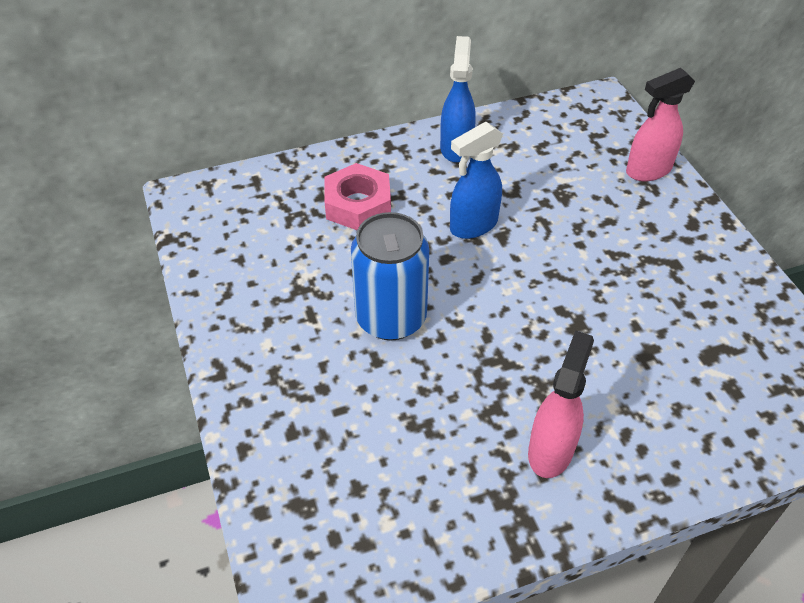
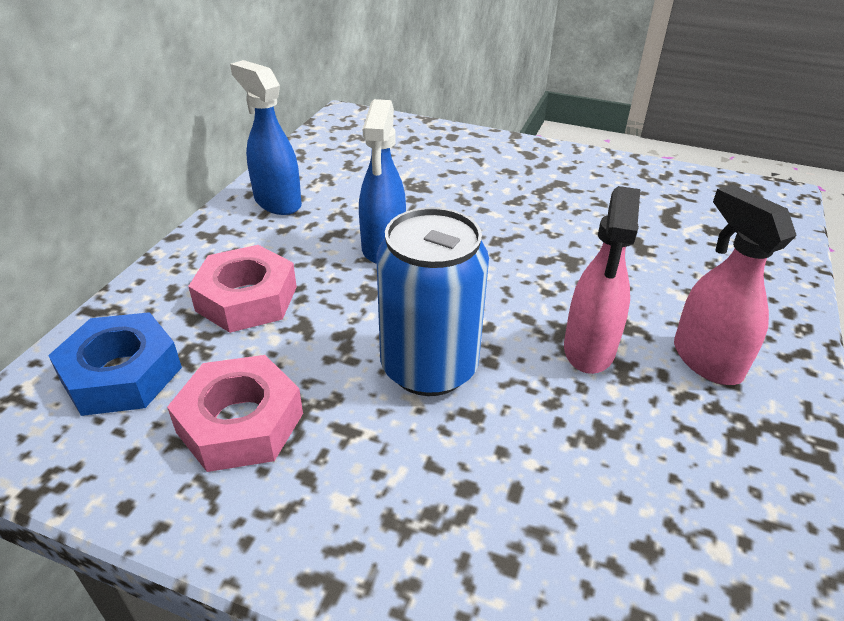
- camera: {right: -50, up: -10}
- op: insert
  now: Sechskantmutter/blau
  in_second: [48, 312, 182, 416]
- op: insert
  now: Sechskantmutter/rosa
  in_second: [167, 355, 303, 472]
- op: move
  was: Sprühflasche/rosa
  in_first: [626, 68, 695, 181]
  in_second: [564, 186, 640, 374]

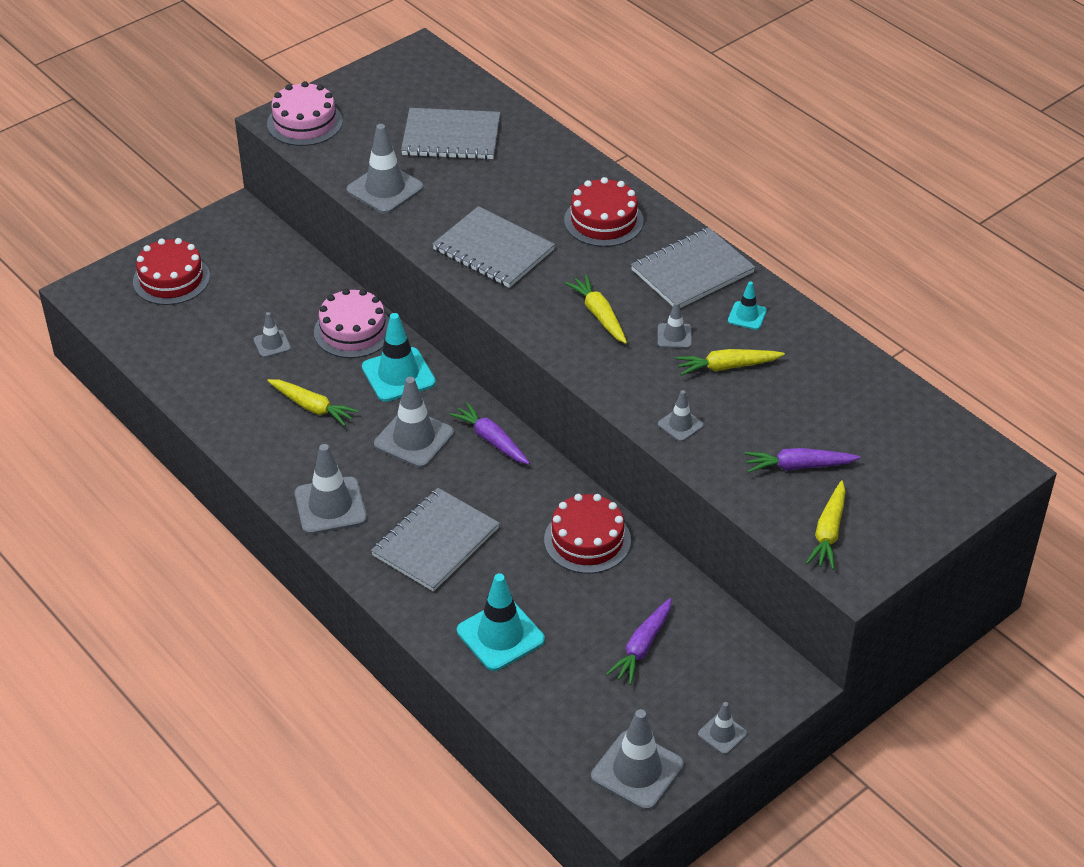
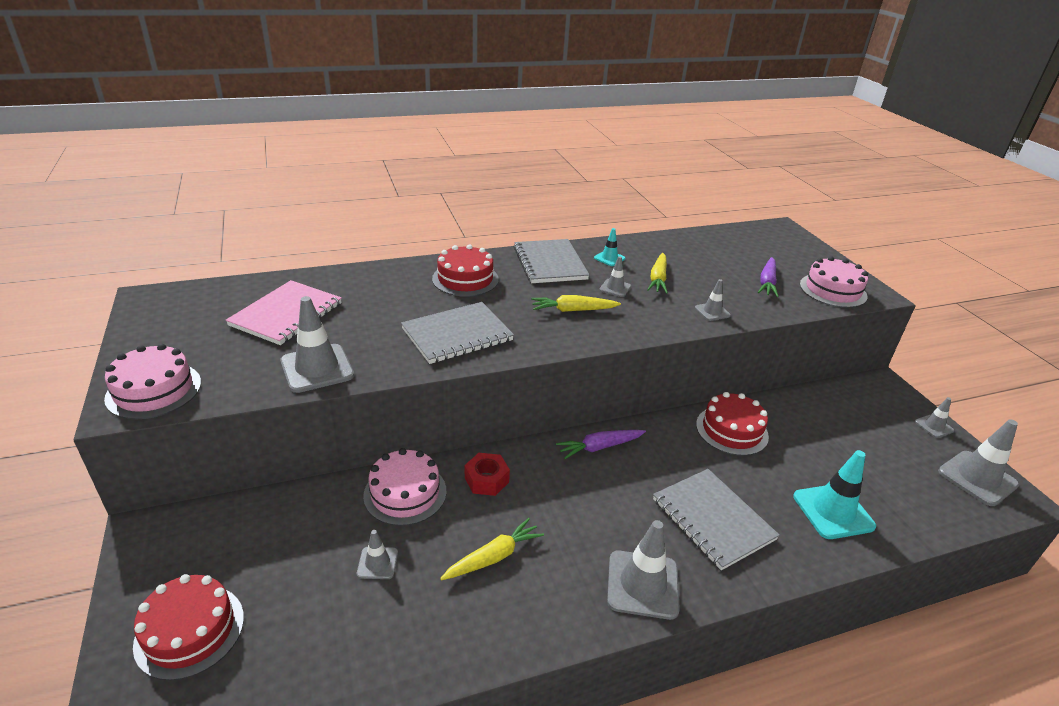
- camera: {right: -70, up: -10}
- op: delete
  was: Leitkegel/grau
  in_first: [374, 377, 454, 468]
- op: delete
  was: Karotte/lila
  in_first: [606, 598, 671, 685]
- op: replace
  was: Leitkegel/türkis
  now: Sechskantmutter/rot
  in_first: [362, 313, 436, 402]
  in_second: [465, 453, 510, 496]
- op: replace
  was: Karotte/gelb
  now: Kuchen/rosa
  in_first: [806, 480, 846, 570]
  in_second: [800, 256, 868, 308]
- op: recolor
  was: Notizbuch/grau
  now: Notizbuch/rosa
  in_first: [401, 108, 500, 160]
  in_second: [226, 280, 342, 345]

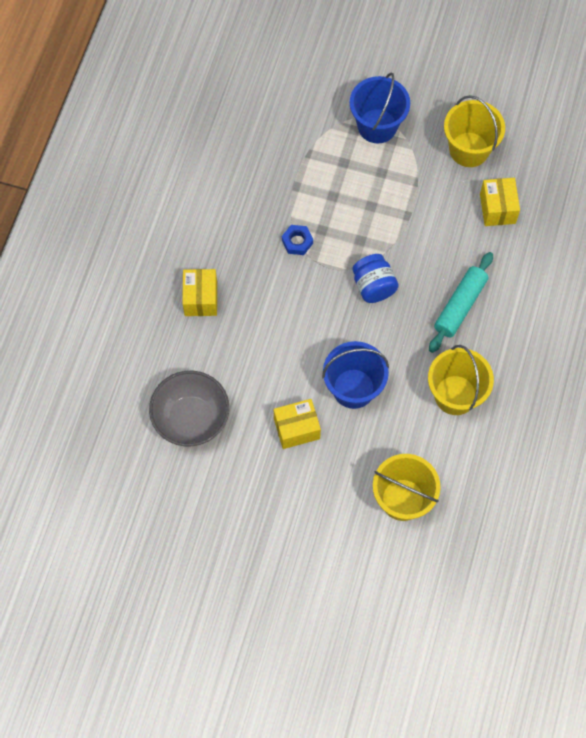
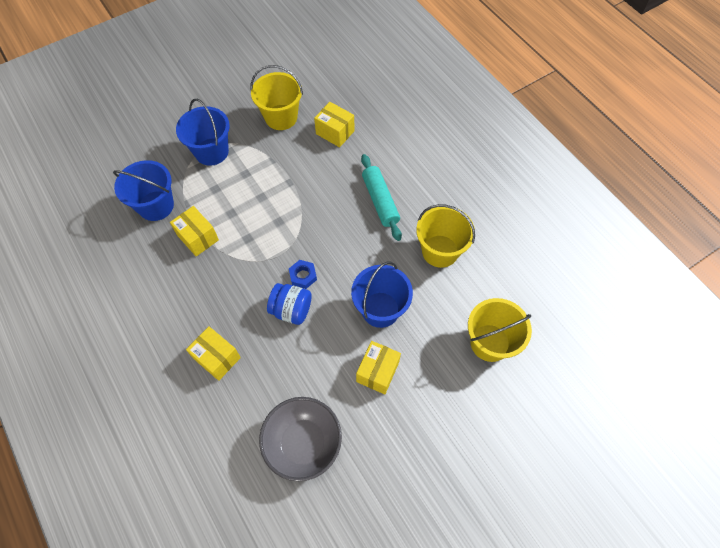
- camera: {right: -50, up: -5}
- op: insert
  now: Eimer/blau
  in_second: [113, 160, 174, 221]
- op: insert
  now: Schachtel/gelb
  in_second: [170, 206, 219, 256]
- op: move
  was: Sechskantmutter/blau
  in_first: [282, 225, 313, 255]
  in_second: [289, 260, 317, 289]
- op: move
  was: Einmachglas/blau
  in_first: [352, 254, 399, 303]
  in_second: [267, 283, 312, 325]

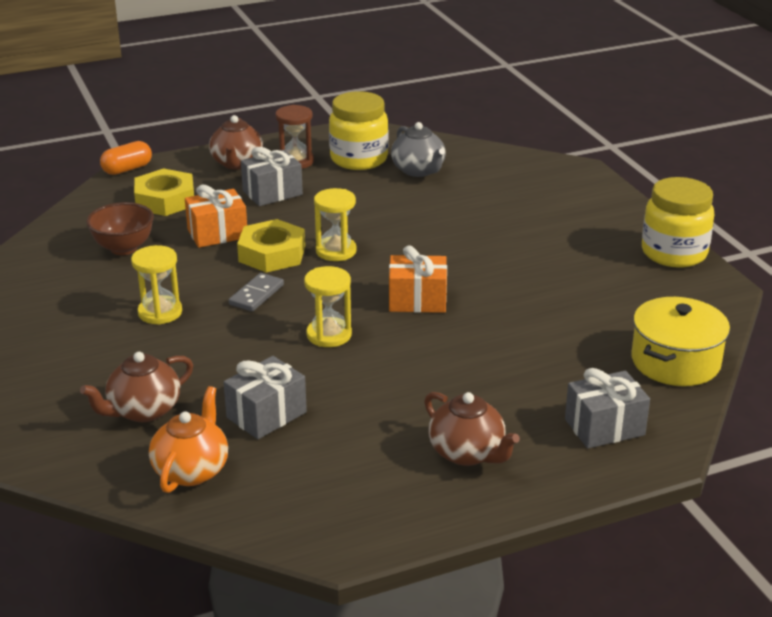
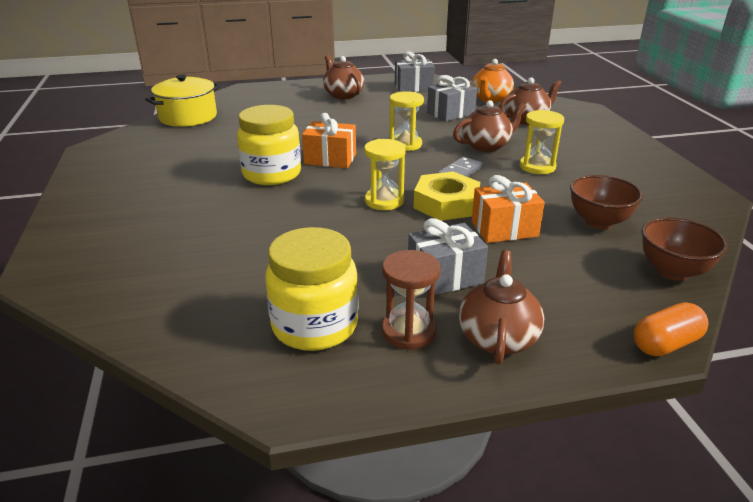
- camera: {right: -170, up: 0}
- op: delete
  was: Sechskantmutter/gelb
  in_first: [134, 168, 194, 216]
- op: delete
  was: Teekanne/grau
  in_first: [391, 122, 446, 177]
- op: insert
  now: Teekanne/braun
  in_second: [453, 100, 526, 152]
- op: insert
  now: Schüssel/braun
  in_second: [642, 217, 728, 281]
- op: move
  was: Geschenk/grau
  in_first: [565, 368, 650, 449]
  in_second: [395, 51, 435, 92]
- op: move
  was: Einmachglas/gelb
  in_first: [642, 177, 714, 268]
  in_second: [237, 105, 301, 185]

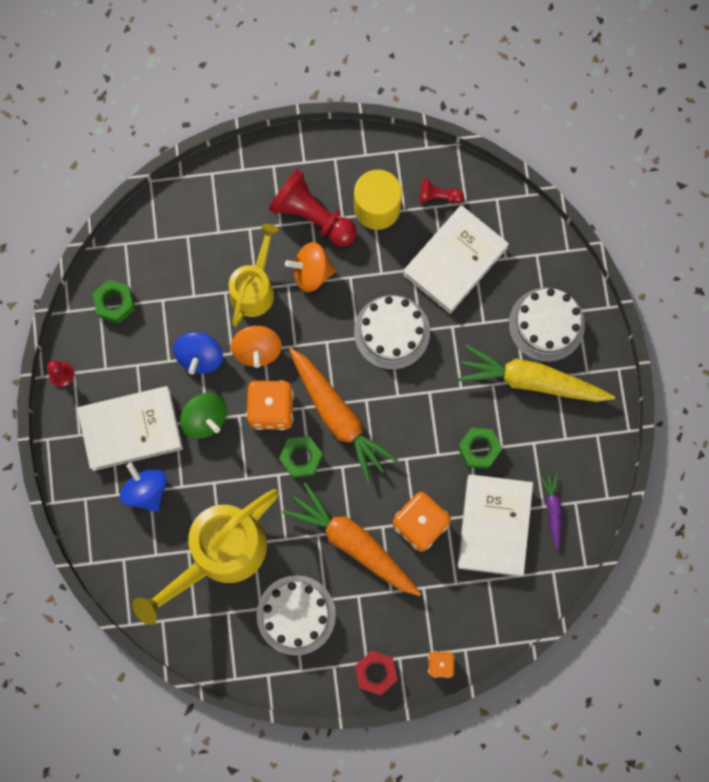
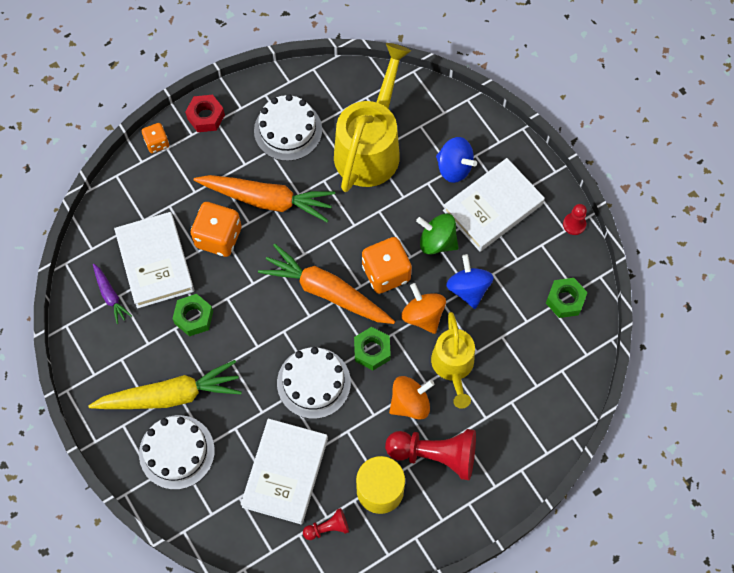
- camera: {right: 155, up: -10}
- op: move
  was: Sechskantmutter/grün
  in_first: [279, 436, 323, 478]
  in_second: [354, 327, 391, 370]

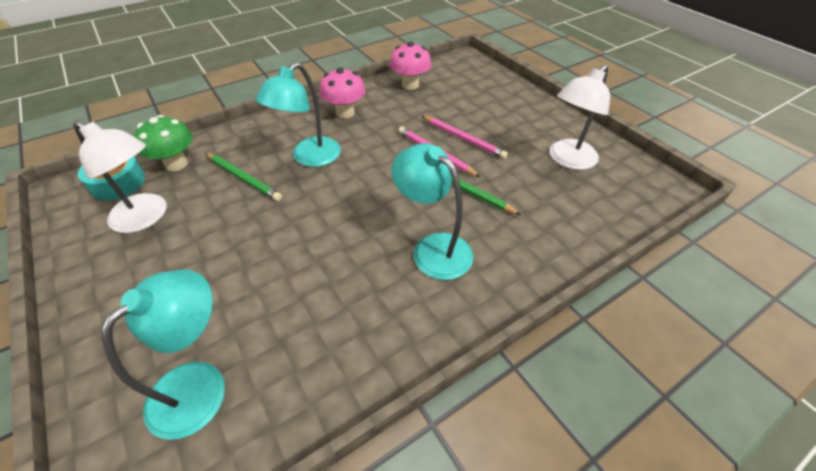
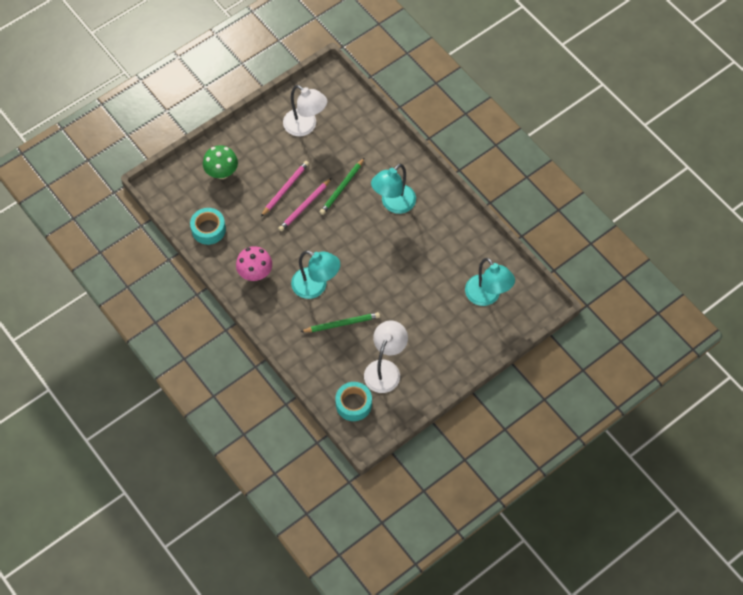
- camera: {right: -95, up: 15}
- op: move
  was: Pilz/grün
  in_first: [134, 115, 193, 171]
  in_second: [203, 145, 238, 179]
- op: replace
  was: Pilz/rosa
  now: Klebeband/türkis
  in_first: [390, 42, 431, 90]
  in_second: [190, 208, 226, 245]
- op: rotate
  was: Lampe/türkis
  in_first: [101, 269, 225, 440]
  in_second: [465, 258, 515, 306]
  clockwise: -150
- op: rotate
  was: Bleistift/grün
  in_first: [205, 153, 282, 201]
  in_second: [301, 312, 380, 332]
  clockwise: 45

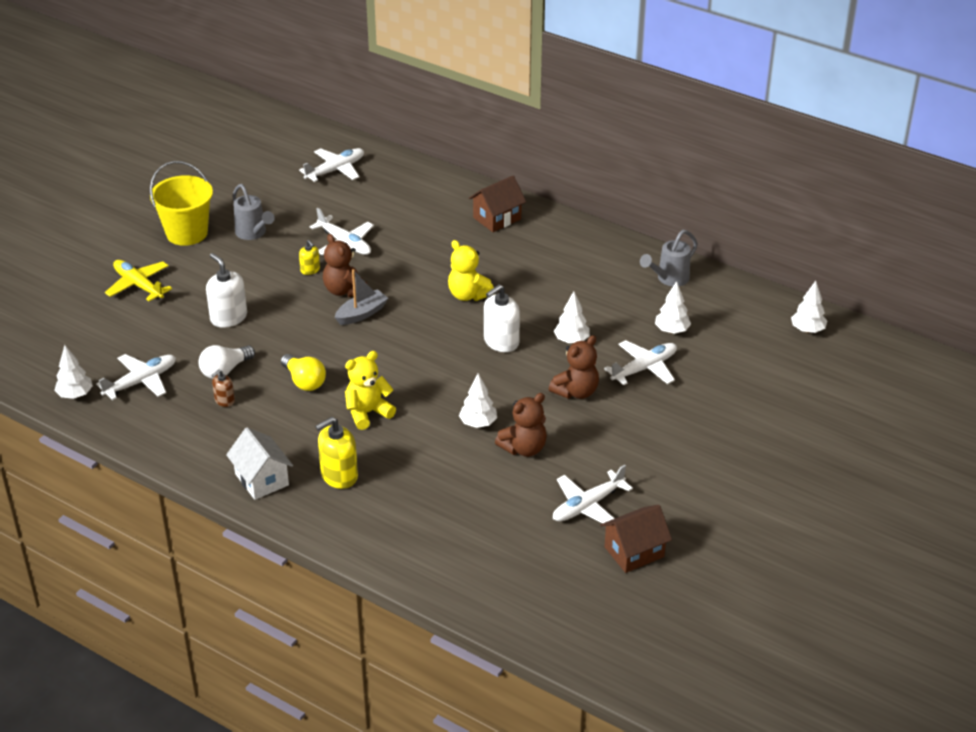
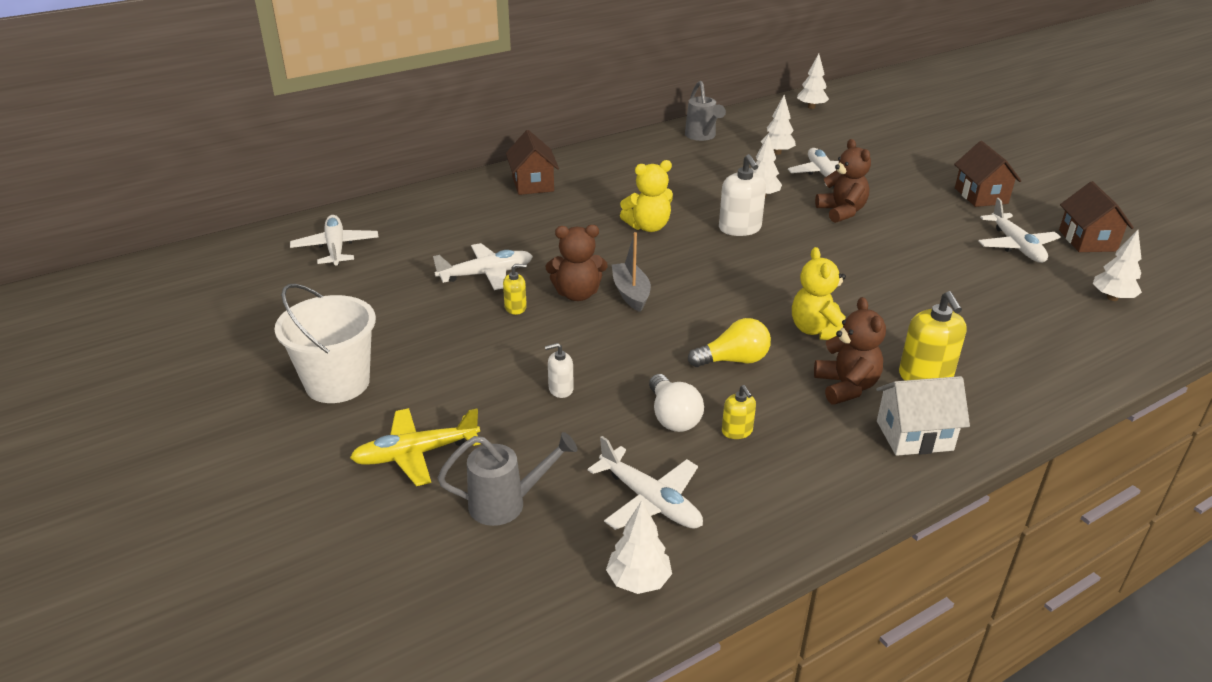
- camera: {right: -65, up: -5}
- op: insert
  now: Haus/braun
  in_second: [954, 141, 1022, 207]
- op: move
  was: Gießkanne/grau
  in_first: [232, 184, 275, 240]
  in_second: [438, 432, 577, 526]
- op: move
  was: Baum/weiß
  in_first: [459, 373, 497, 428]
  in_second: [1093, 230, 1142, 301]
- op: move
  was: Teddybär/braun
  in_first: [495, 393, 547, 457]
  in_second: [814, 297, 886, 404]
- op: recolor
  was: Eimer/gelb
  now: Eimer/weiß
  in_first: [150, 161, 213, 246]
  in_second: [274, 284, 376, 403]
- op: recolor
  was: Seifenspender/braun
  now: Seifenspender/gelb
  in_first: [212, 370, 235, 407]
  in_second: [722, 385, 756, 439]
- op: rotate
  was: Flugzeug/weiß
  in_first: [96, 354, 176, 400]
  in_second: [588, 436, 703, 530]
  clockwise: 150
- op: resize
  was: Seifenspender/weiß
  in_first: [206, 253, 247, 328]
  in_second: [545, 343, 574, 398]
  ratio: 0.55

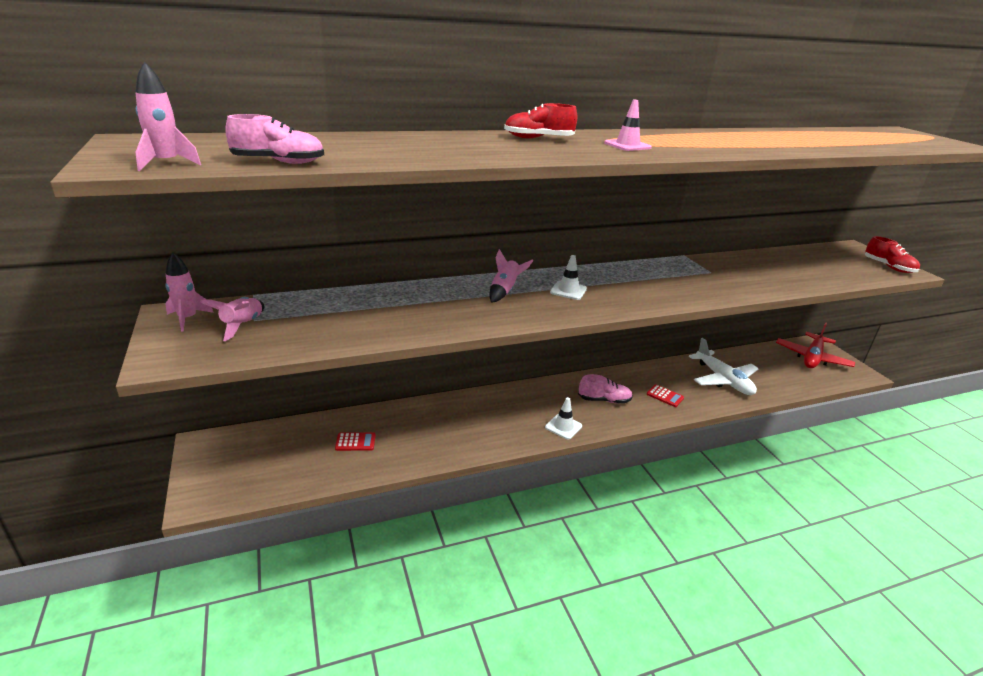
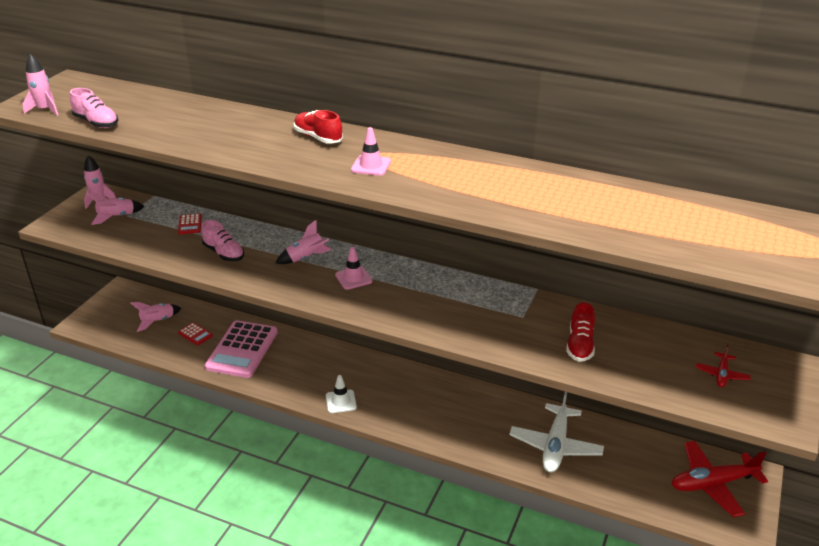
- camera: {right: 45, up: 5}
- op: insert
  now: Rakete/rosa
  in_second: [131, 302, 181, 332]
- op: insert
  now: Taschenrechner/rosa
  in_second: [205, 320, 278, 378]
- op: insert
  now: Flugzeug/rot
  in_second: [696, 345, 751, 387]
- op: move
  was: Schuh/rosa
  in_first: [578, 374, 633, 403]
  in_second: [201, 220, 244, 261]
- op: move
  was: Taschenrechner/rot
  in_first: [647, 384, 684, 407]
  in_second: [178, 213, 202, 234]
- op: move
  was: Schuh/rot
  in_first: [865, 236, 920, 273]
  in_second: [566, 302, 595, 362]
- op: recolor
  was: Leitkegel/weiß
  now: Leitkegel/rosa
  in_first: [550, 255, 587, 300]
  in_second: [335, 247, 372, 290]

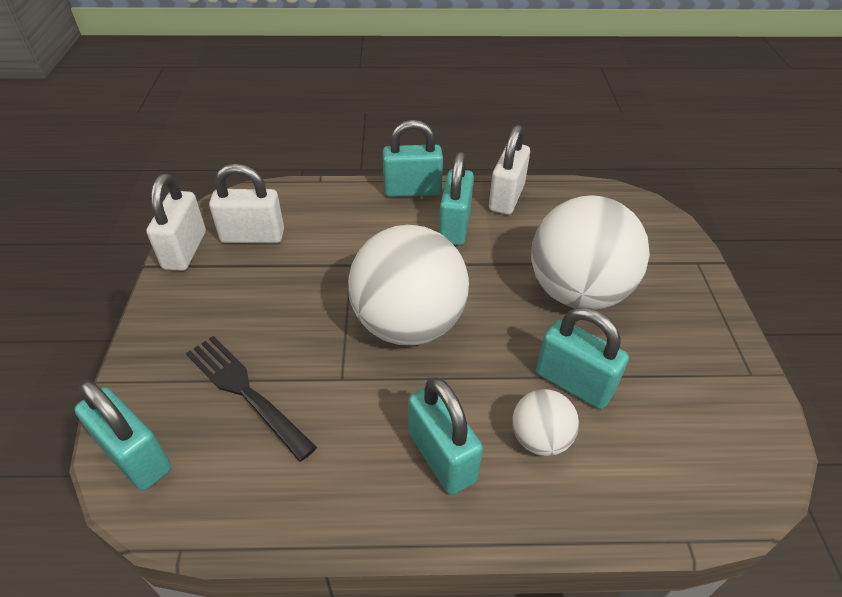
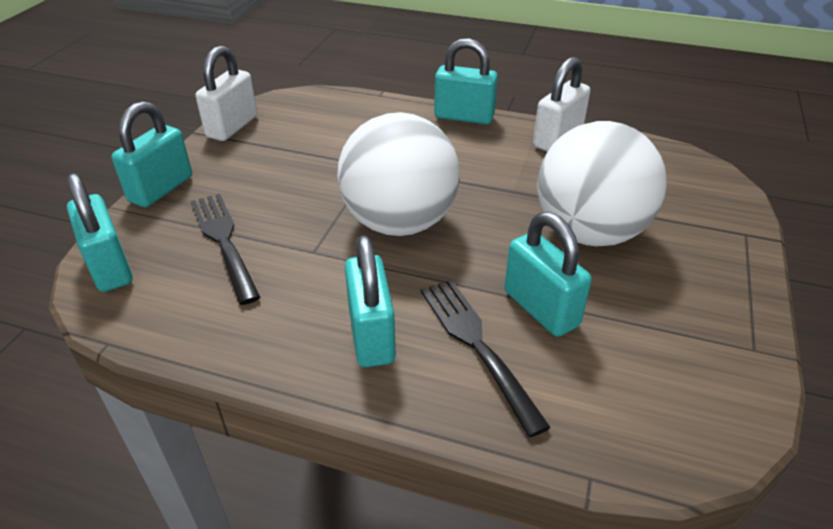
- camera: {right: 20, up: -5}
- op: delete
  was: Vorhängeschloss/weiß
  in_first: [209, 164, 284, 243]
- op: move
  was: Vorhängeschloss/türkis
  in_first: [439, 152, 474, 246]
  in_second: [111, 101, 192, 207]
- op: replace
  was: Ball/weiß
  now: Gabel/schwarz
  in_first: [512, 389, 579, 456]
  in_second: [421, 279, 551, 437]

